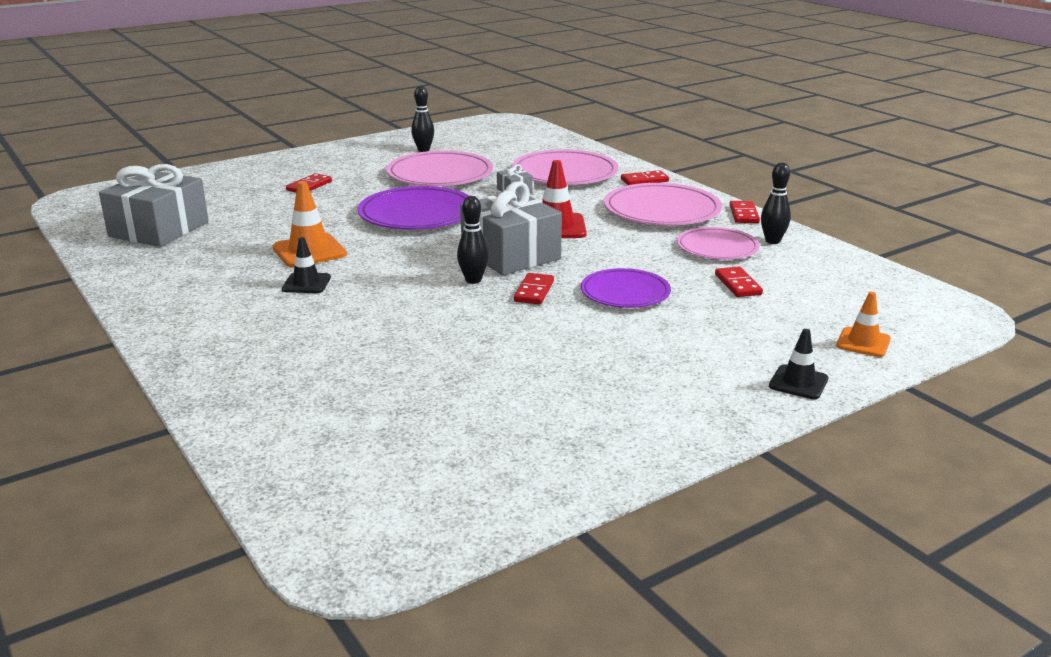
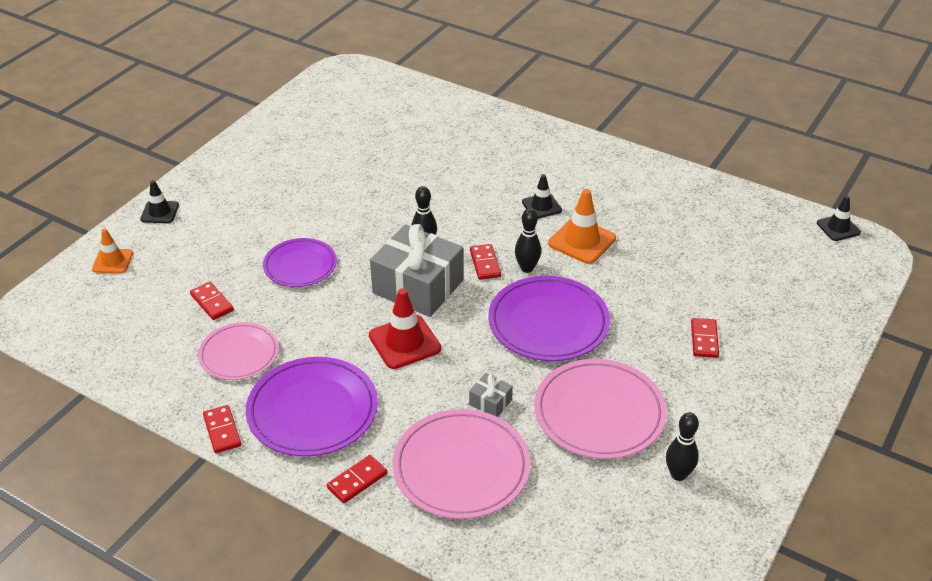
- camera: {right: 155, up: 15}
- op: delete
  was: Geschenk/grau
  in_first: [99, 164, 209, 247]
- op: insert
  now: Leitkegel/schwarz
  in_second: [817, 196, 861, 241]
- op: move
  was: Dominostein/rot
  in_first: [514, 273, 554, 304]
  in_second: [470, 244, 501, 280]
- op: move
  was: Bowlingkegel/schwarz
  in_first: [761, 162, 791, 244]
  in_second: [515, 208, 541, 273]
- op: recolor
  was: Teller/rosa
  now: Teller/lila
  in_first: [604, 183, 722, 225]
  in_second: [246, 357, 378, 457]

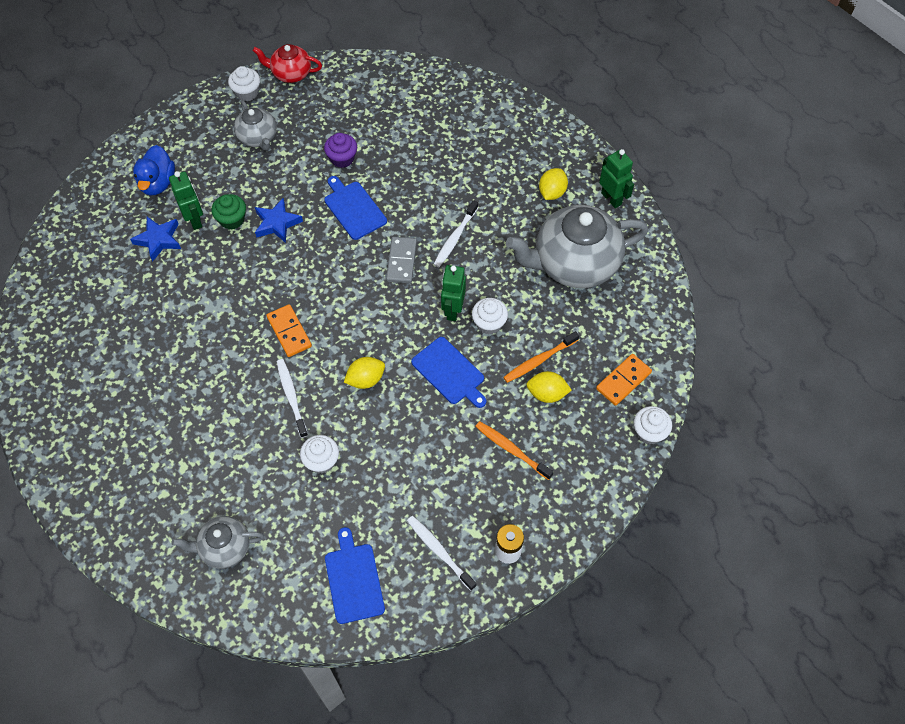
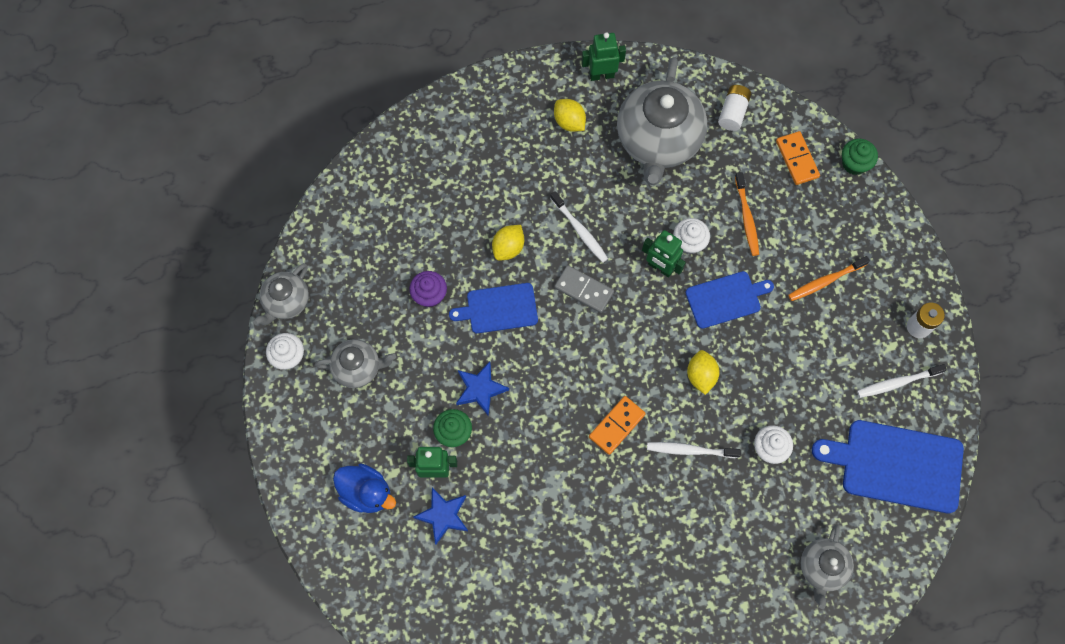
- camera: {right: -65, up: 10}
- op: insert
  now: Batterie/weiß
  in_second: [718, 85, 751, 131]
- op: move
  was: Zitrone/gelb
  in_first: [526, 371, 572, 403]
  in_second: [492, 225, 524, 261]
- op: recolor
  was: Teekanne/rot
  now: Teekanne/grau
  in_first: [253, 44, 322, 83]
  in_second: [253, 263, 309, 325]
- op: recolor
  was: Muffin/weiß
  now: Muffin/grün
  in_first: [634, 406, 672, 444]
  in_second: [842, 139, 878, 175]
- op: rotate
  was: Dominostein/orange
  in_first: [266, 304, 312, 357]
  in_second: [589, 396, 646, 455]
  clockwise: -45
- op: resize
  was: Schneidebrett/blau
  in_first: [325, 527, 385, 624]
  in_second: [812, 420, 964, 513]
  ratio: 1.63

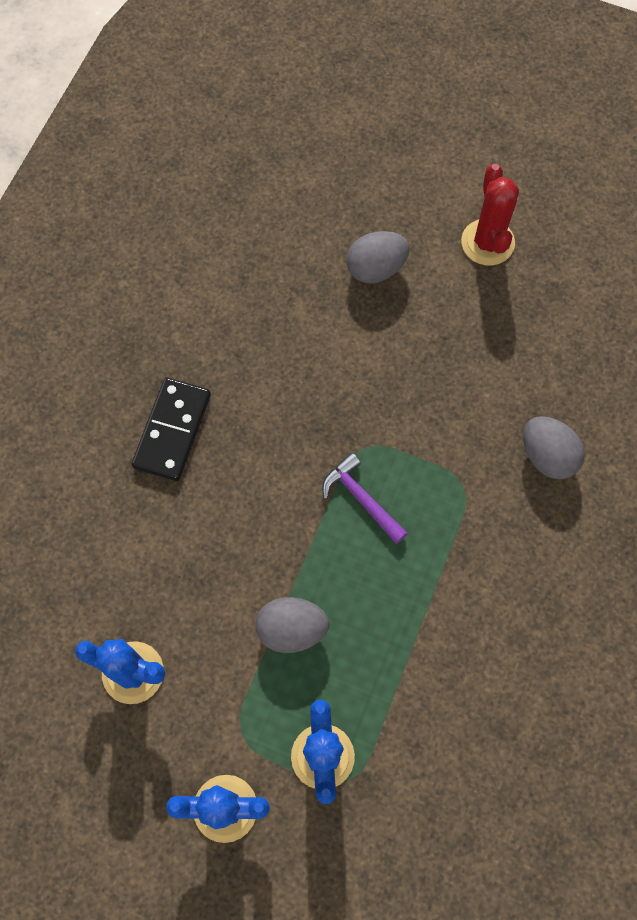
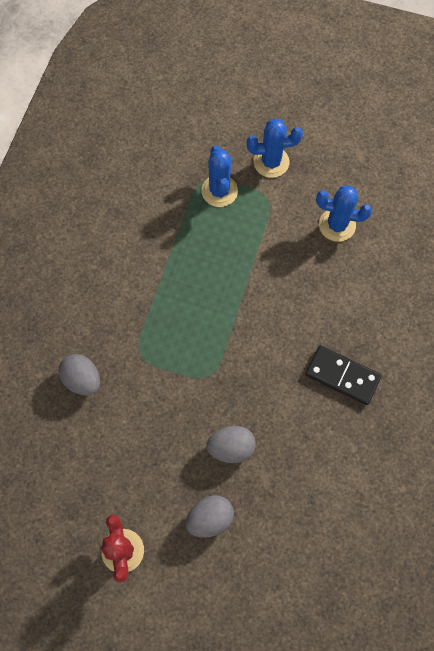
- camera: {right: 175, up: 0}
- op: delete
  was: Hammer/lila
  in_first: [322, 453, 408, 544]
- op: move
  was: Ei/grau
  in_first: [256, 597, 329, 653]
  in_second: [206, 426, 256, 463]
- op: rotate
  was: Dominostein/schwarz
  in_first: [132, 378, 211, 481]
  in_second: [305, 345, 382, 405]
  clockwise: -75

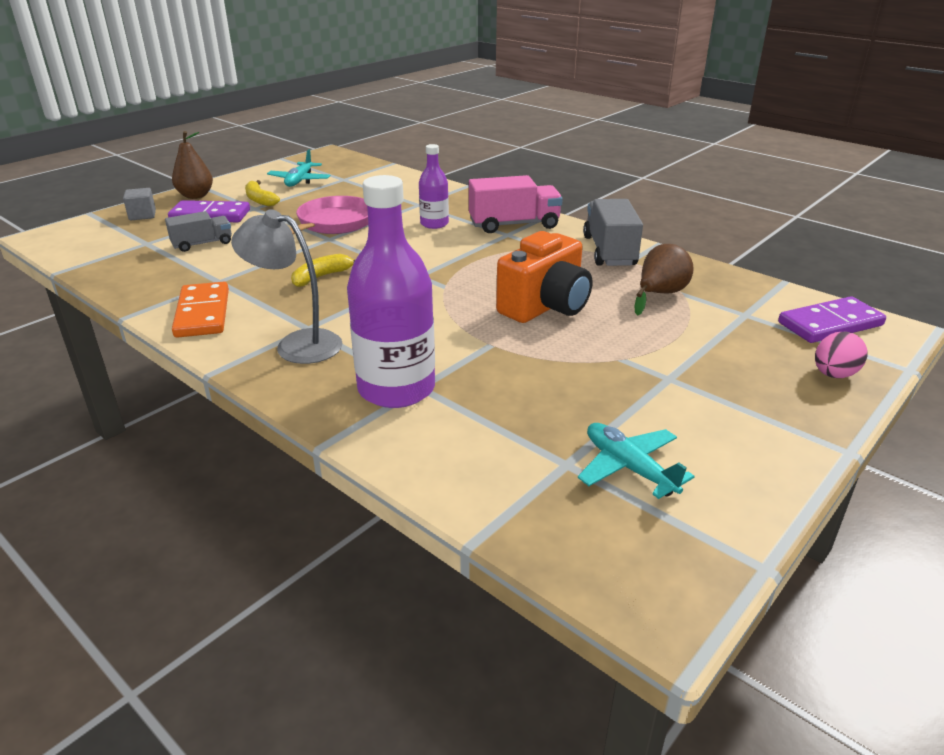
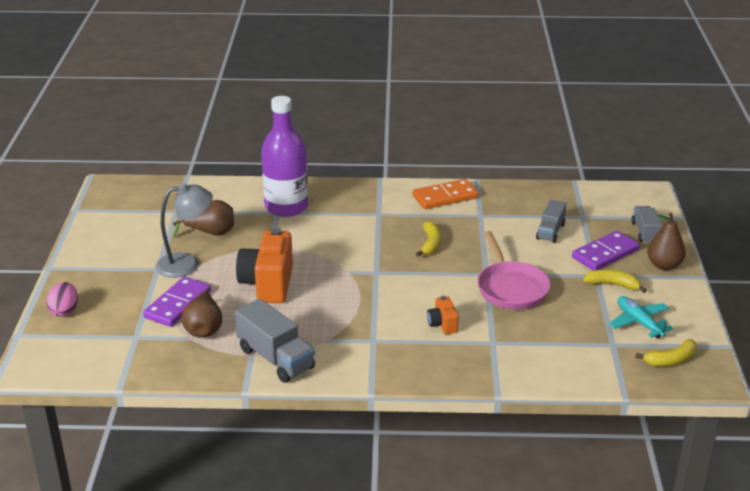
- camera: {right: 140, up: 0}
- op: delete
  was: Lastwagen/rosa
  in_first: [469, 175, 563, 233]
- op: delete
  was: Flugzeug/türkis
  in_first: [578, 423, 695, 499]
- op: insert
  now: Birne/braun
  in_second: [173, 200, 234, 237]
- op: insert
  now: Banane/gelb
  in_second: [635, 339, 697, 366]
- op: move
  was: Lampe/grau
  in_first: [231, 209, 342, 364]
  in_second: [156, 183, 213, 278]
- op: move
  was: Dominostein/lila
  in_first: [778, 296, 886, 343]
  in_second: [143, 277, 211, 327]
- op: replace
  was: Kubus/grau
  now: Lastwagen/grau
  in_first: [123, 188, 156, 220]
  in_second: [631, 206, 662, 243]
- op: replace
  was: Flasche/lila
  now: Kamera/orange
  in_first: [419, 144, 449, 229]
  in_second: [427, 296, 459, 334]
- op: rotate
  was: Dominostein/orange
  in_first: [172, 282, 229, 338]
  in_second: [413, 179, 479, 209]
  clockwise: -60

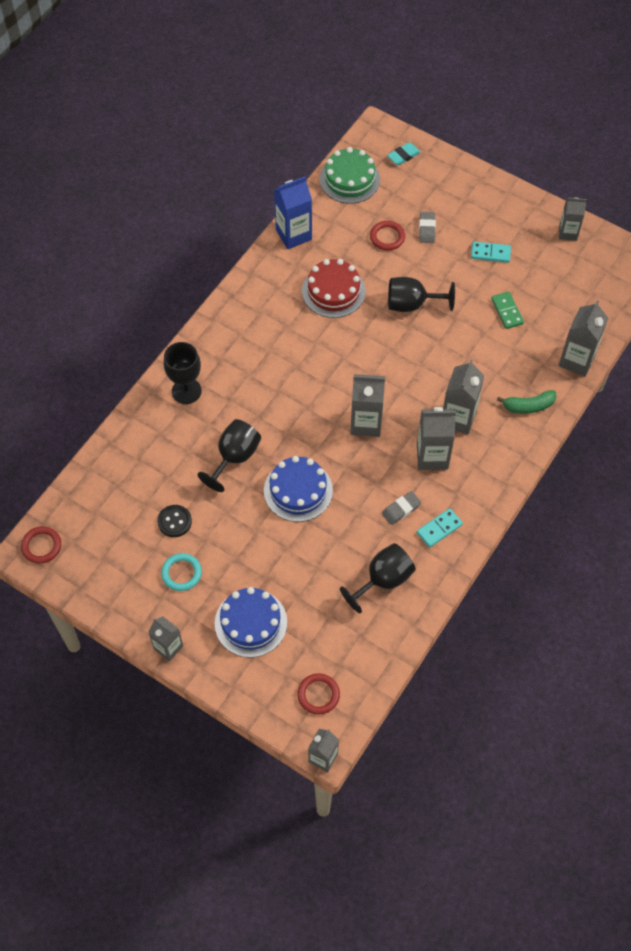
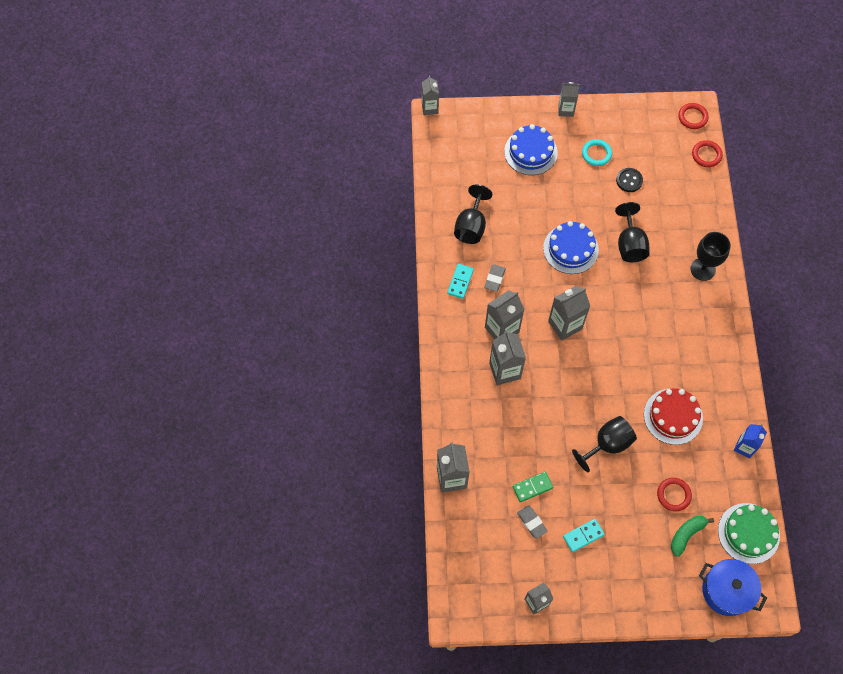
- camera: {right: 145, up: 5}
- op: move
  was: Ring/rot
  in_first: [297, 673, 340, 715]
  in_second: [692, 140, 723, 167]
- op: move
  was: Radiergummi/grau
  in_first: [419, 212, 436, 243]
  in_second: [517, 505, 548, 539]
- op: move
  was: Banane/grün
  in_first: [497, 390, 557, 414]
  in_second: [671, 516, 714, 557]
- op: replace
  was: Radiergummi/türkis
  now: Kochtopf/blau
  in_first: [387, 142, 421, 165]
  in_second: [699, 559, 767, 616]
- op: rotate
  was: Dominostein/grün
  in_first: [491, 292, 524, 329]
  in_second: [512, 472, 554, 502]
  clockwise: -60
- op: resize
  was: Getränkekarton/blau
  in_first: [274, 176, 312, 249]
  in_second: [734, 424, 767, 458]
  ratio: 0.66

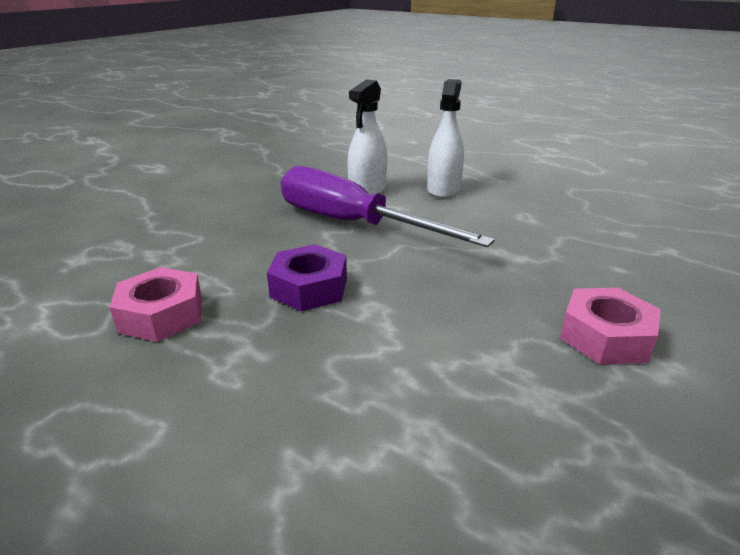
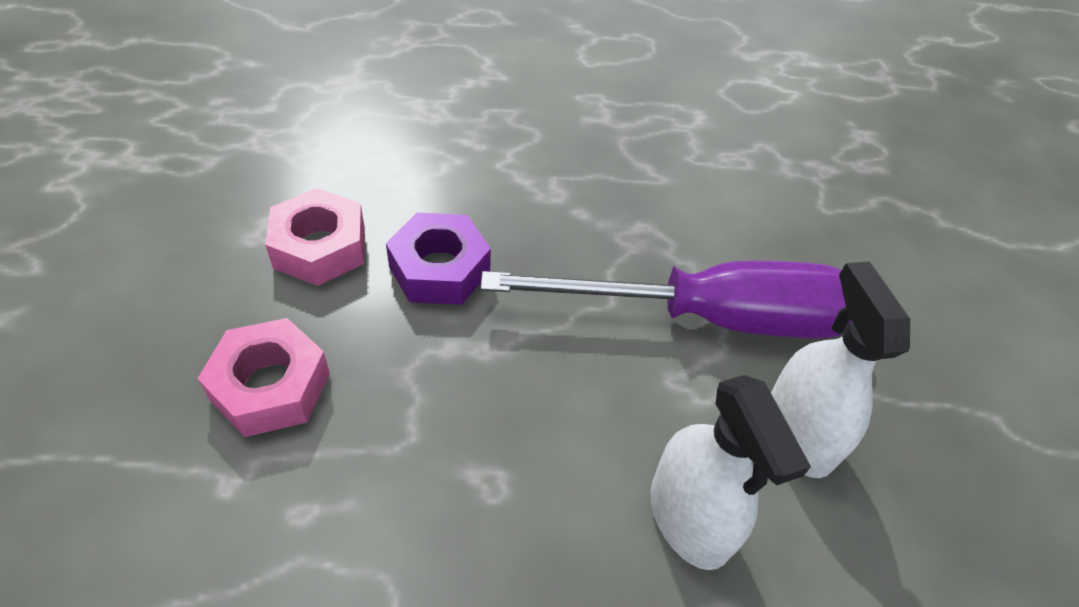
- camera: {right: 140, up: 20}
- op: move
  was: Sechskantmutter/rosa
  in_first: [109, 267, 202, 342]
  in_second: [197, 318, 330, 437]
- op: move
  was: Sechskantmutter/lila
  in_first: [267, 244, 347, 311]
  in_second: [386, 212, 491, 305]

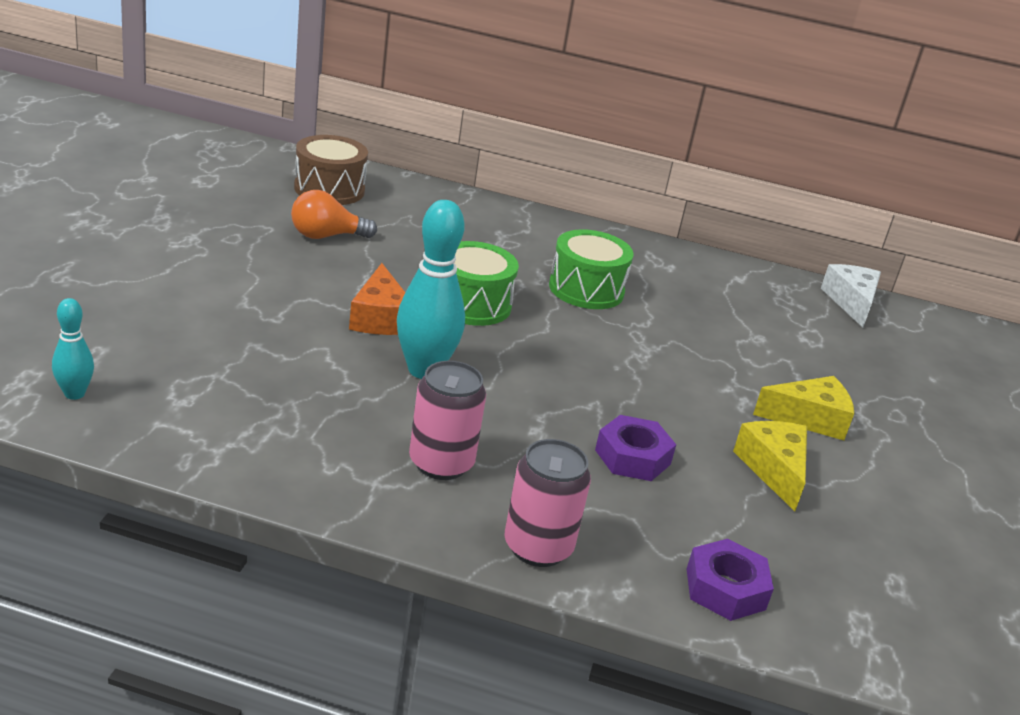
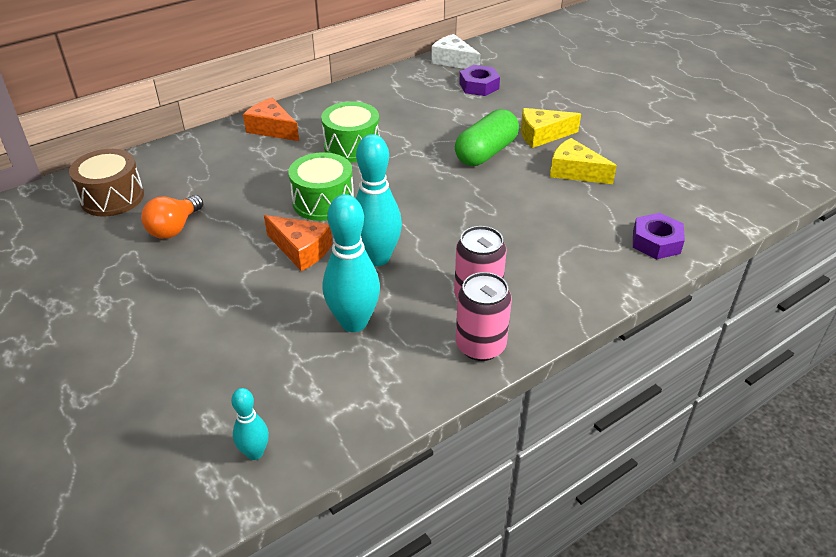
- camera: {right: -45, up: 10}
- op: insert
  now: Käse/orange
  in_second: [243, 98, 299, 141]
- op: insert
  now: Bowlingkegel/türkis
  in_second: [323, 194, 380, 332]
- op: insert
  now: Kapsel/grün
  in_second: [455, 109, 519, 166]
- op: move
  was: Dose/rosa
  in_first: [505, 439, 591, 567]
  in_second: [456, 272, 512, 361]
- op: move
  was: Sechskantmutter/lila
  in_first: [595, 415, 676, 481]
  in_second: [459, 65, 500, 96]
- op: rotate
  was: Käse/gelb
  in_first: [753, 376, 854, 440]
  in_second: [521, 108, 581, 148]
  clockwise: -135

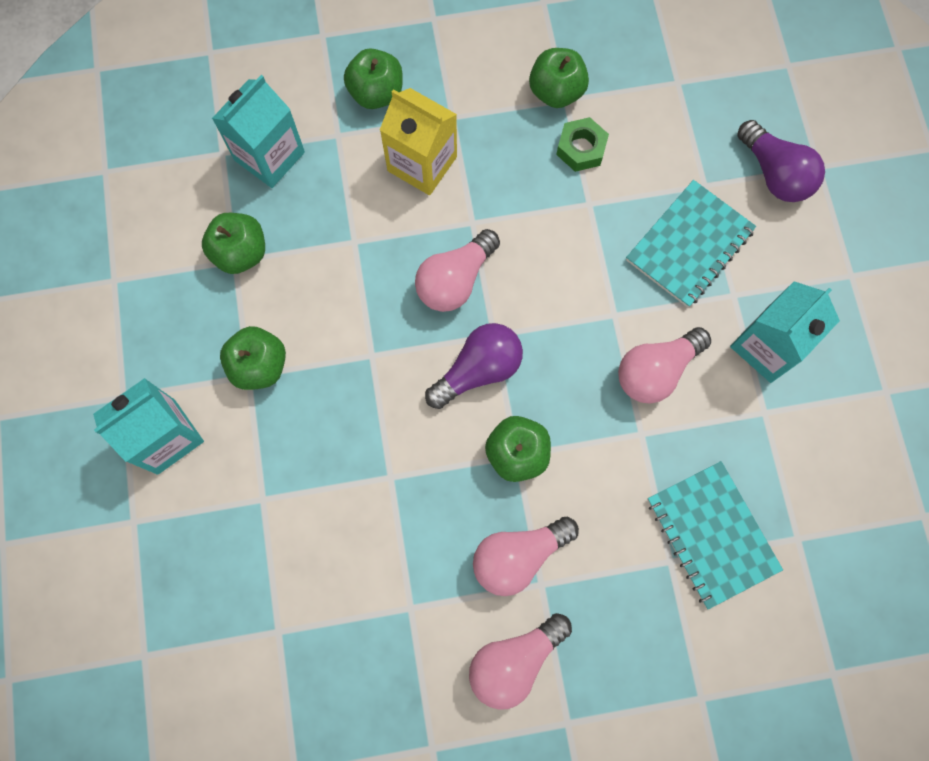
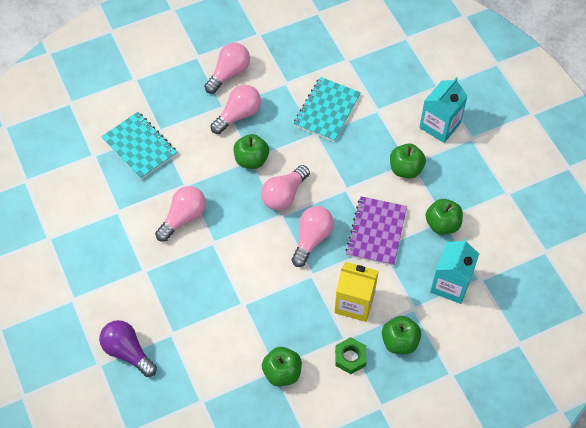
- camera: {right: 165, up: -15}
- op: delete
  was: Getränkekarton/türkis
  in_first: [730, 281, 840, 383]
- op: insert
  now: Notizbuch/lila
  in_second: [346, 196, 407, 266]
- op: move
  was: Sechskantmutter/grün
  in_first: [556, 117, 609, 172]
  in_second: [335, 337, 367, 374]
- op: move
  was: Notizbuch/türkis
  in_first: [626, 180, 756, 308]
  in_second: [293, 77, 361, 142]
- op: recolor
  was: Glühbirne/lila
  now: Glühbirne/rosa
  in_first: [425, 323, 523, 409]
  in_second: [261, 165, 310, 210]

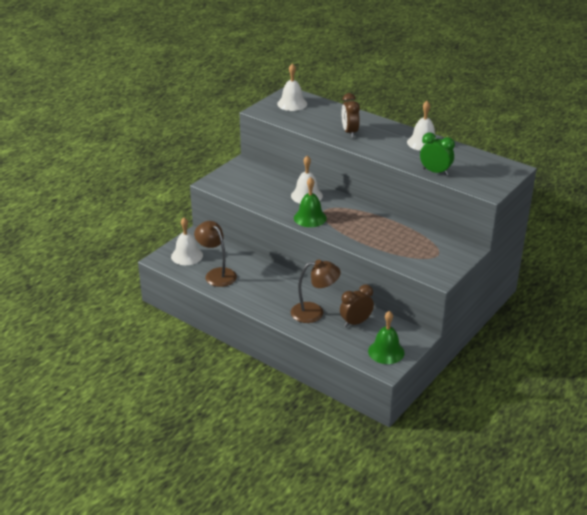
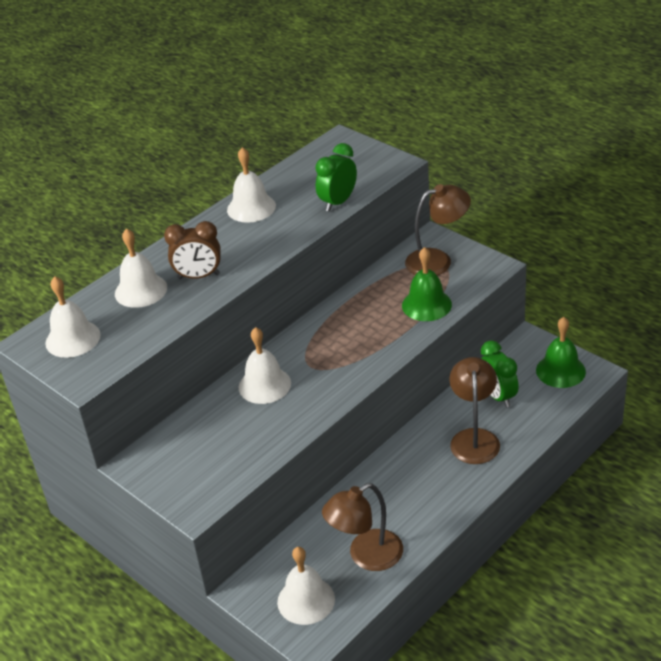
- camera: {right: -80, up: 5}
- op: insert
  now: Glocke/weiß
  in_second: [115, 228, 167, 308]
- op: insert
  now: Lampe/braun
  in_second: [405, 184, 471, 275]
- op: move
  was: Glocke/grün
  in_first: [294, 177, 327, 227]
  in_second: [402, 247, 452, 321]
- op: recolor
  was: Wecker/braun
  now: Wecker/grün
  in_first: [340, 285, 374, 327]
  in_second: [481, 340, 519, 408]

